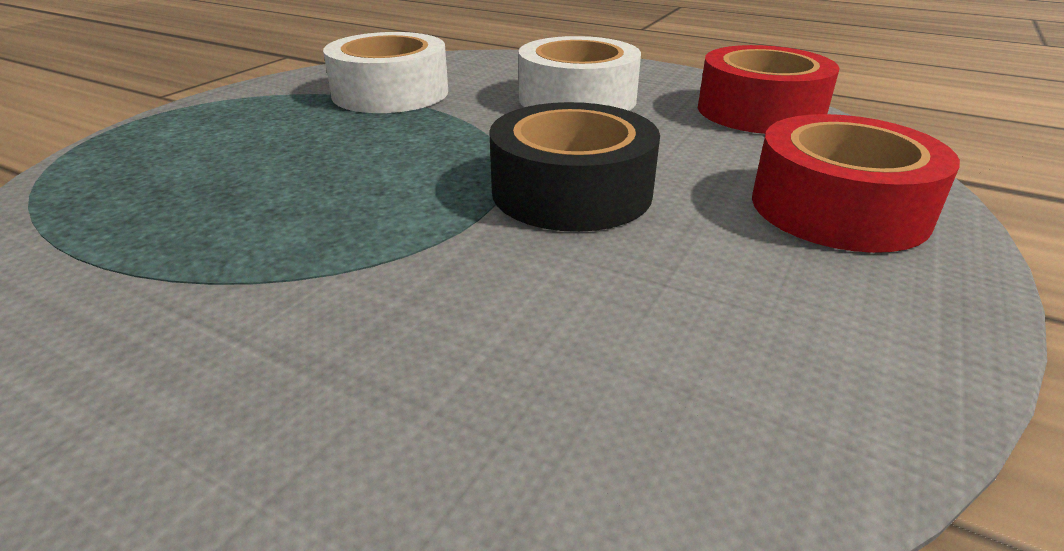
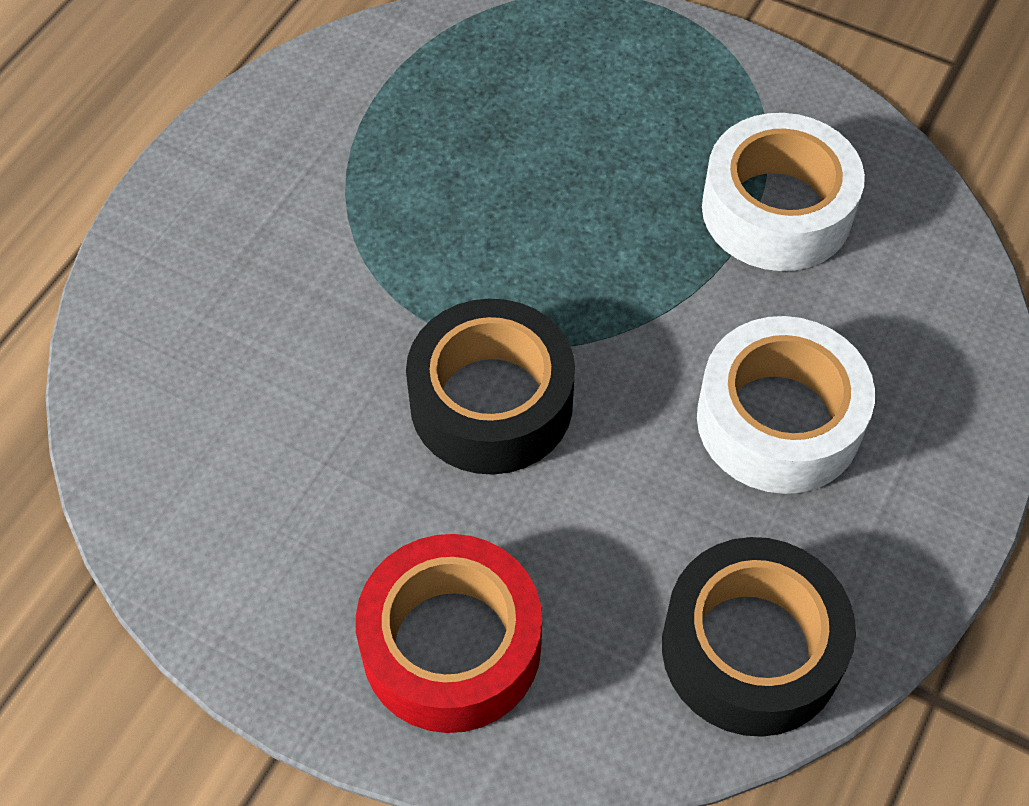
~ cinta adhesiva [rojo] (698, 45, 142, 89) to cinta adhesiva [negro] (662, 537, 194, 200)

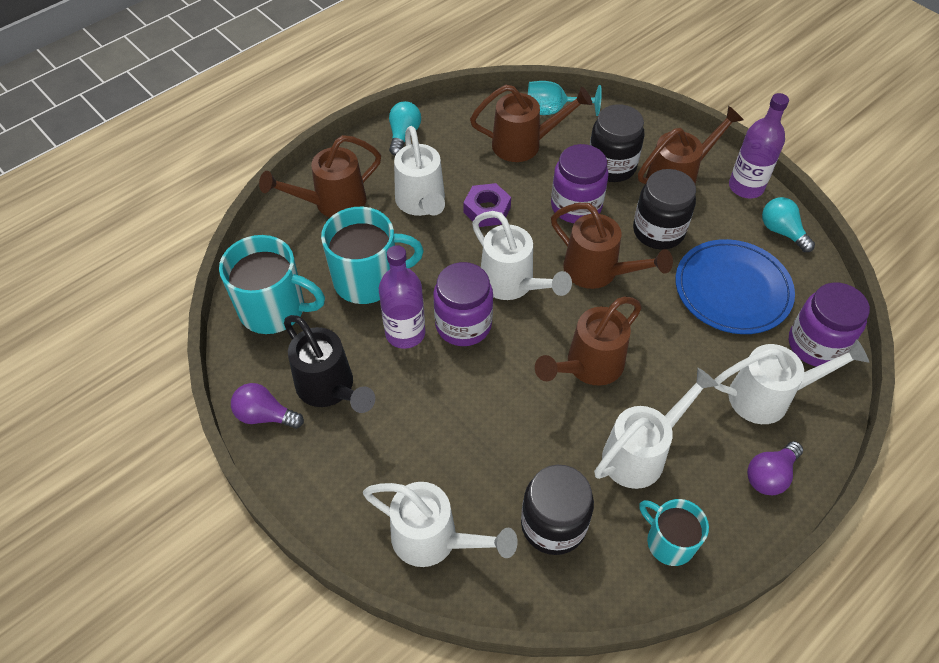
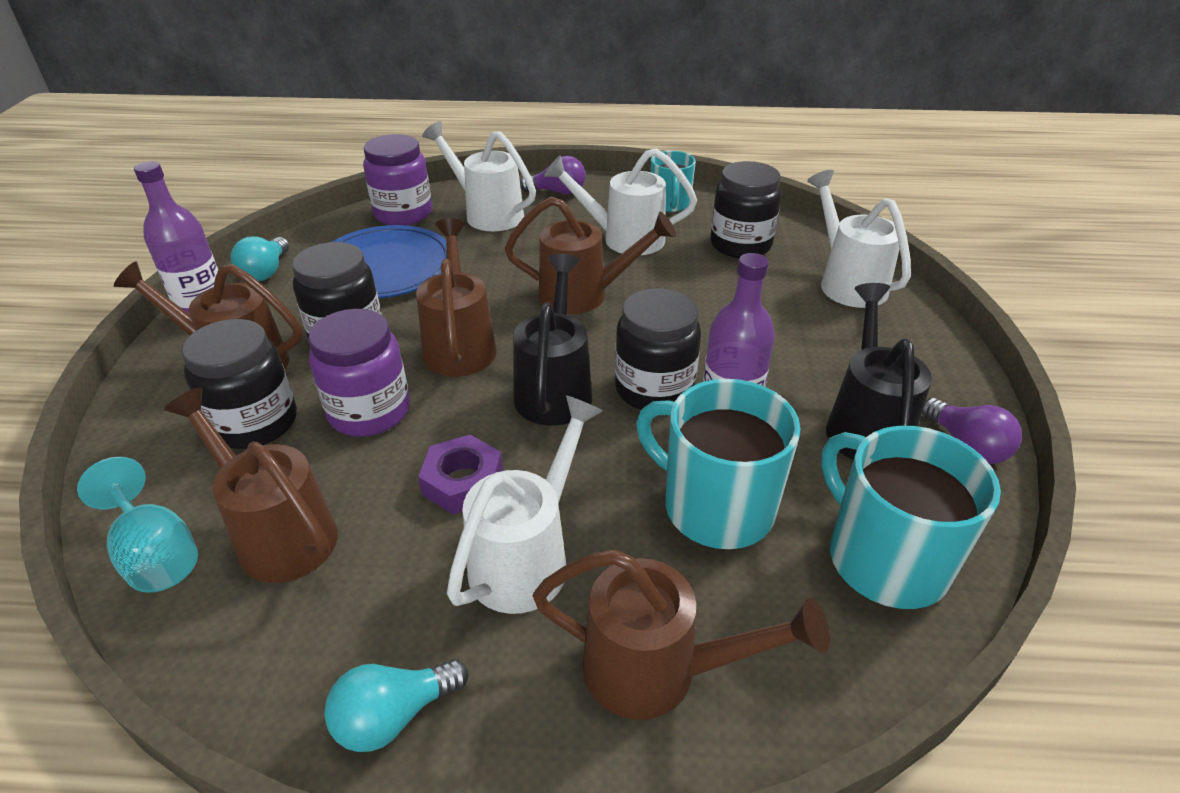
~ tarro [morado] (433, 262, 60, 84) to tarro [negro] (615, 288, 86, 122)
~ regadera [blanco] (472, 211, 100, 89) to regadera [negro] (513, 254, 79, 172)

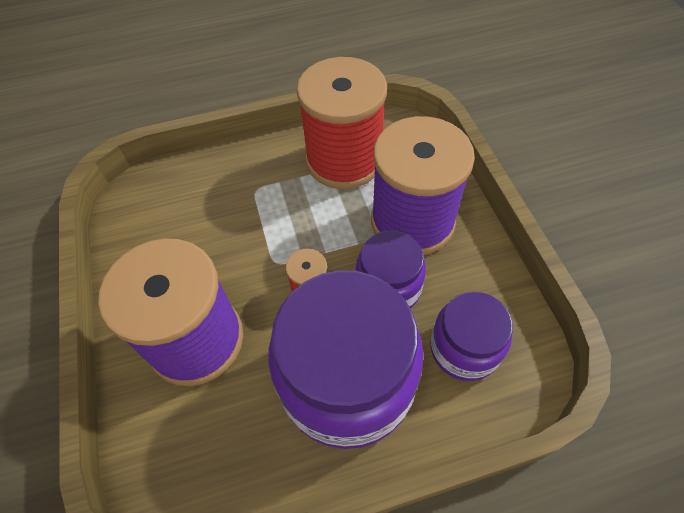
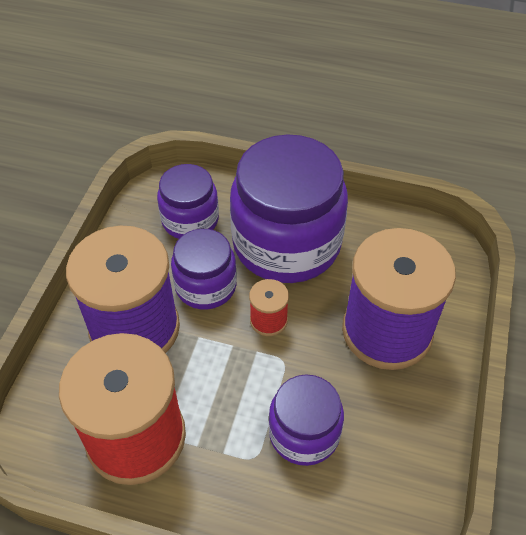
+ tarro [morado] (269, 374, 75, 92)

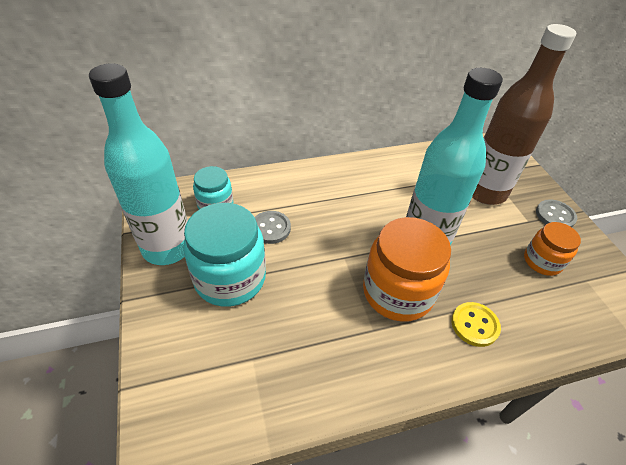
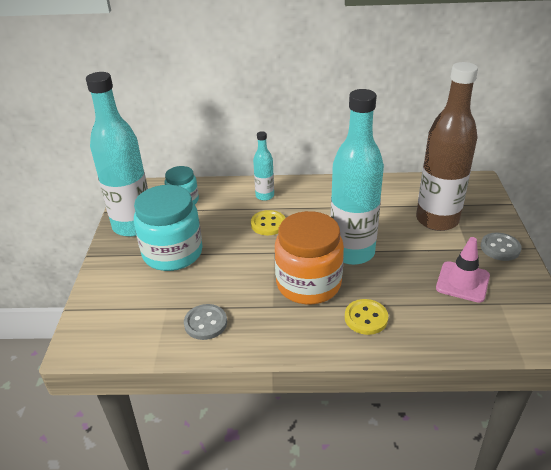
+ botón [amarillo] (251, 210, 34, 25)
+ botella [turquesa] (253, 131, 21, 70)
~ botón [gris] (255, 211, 36, 33) to (184, 304, 43, 36)
~ tarro [naranja] (524, 222, 57, 54) to cono de tráfico [rosa] (436, 237, 54, 66)

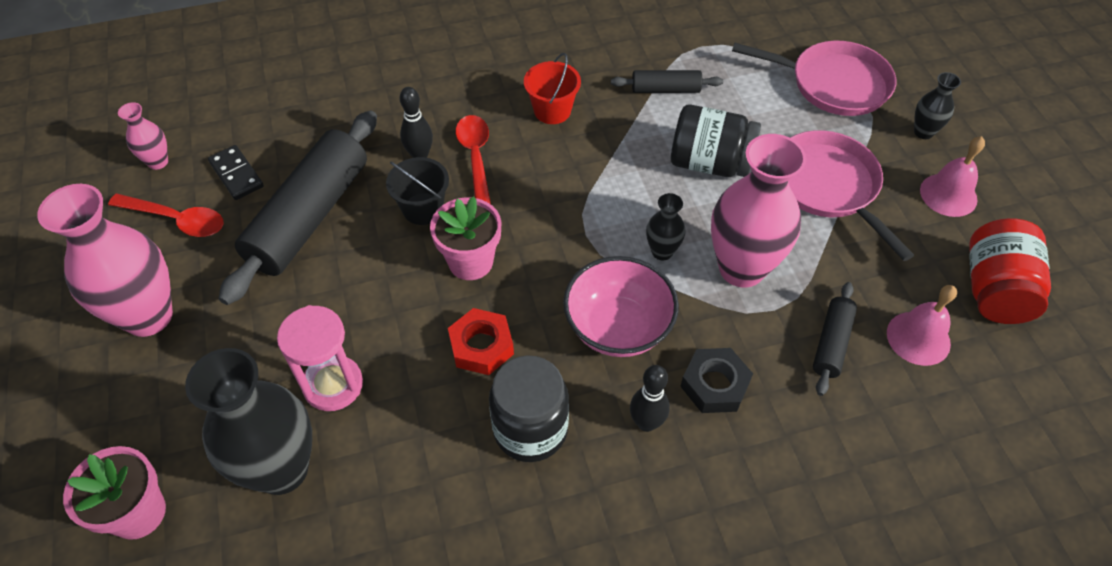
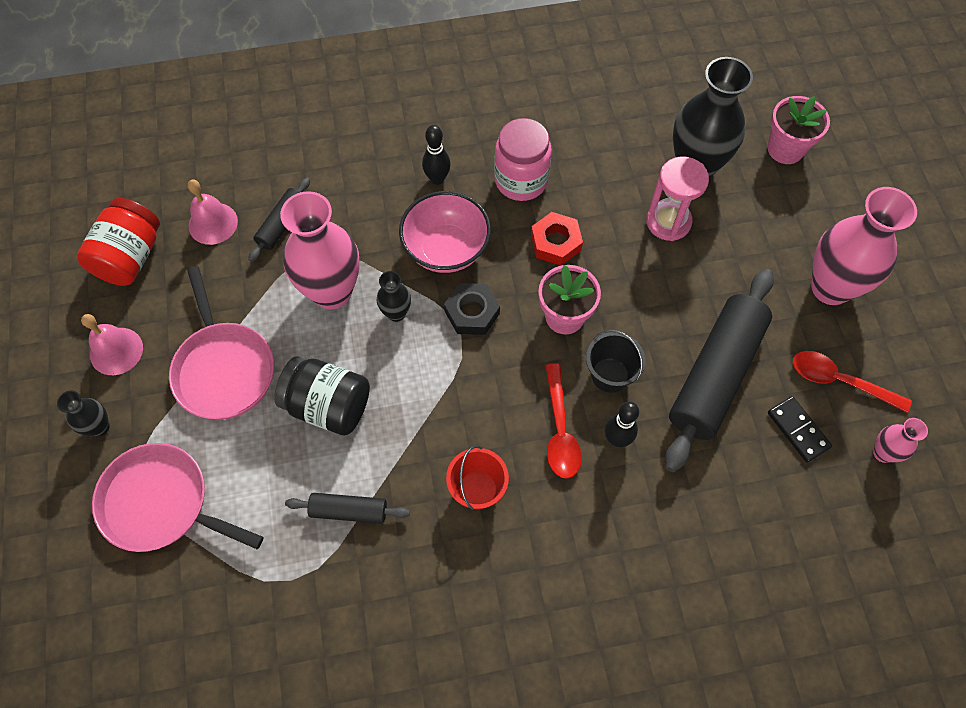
~ tuerca [negro] (680, 348, 73, 65) to (444, 283, 56, 52)
~ tarro [negro] (489, 355, 80, 107) to tarro [rosa] (494, 118, 58, 83)

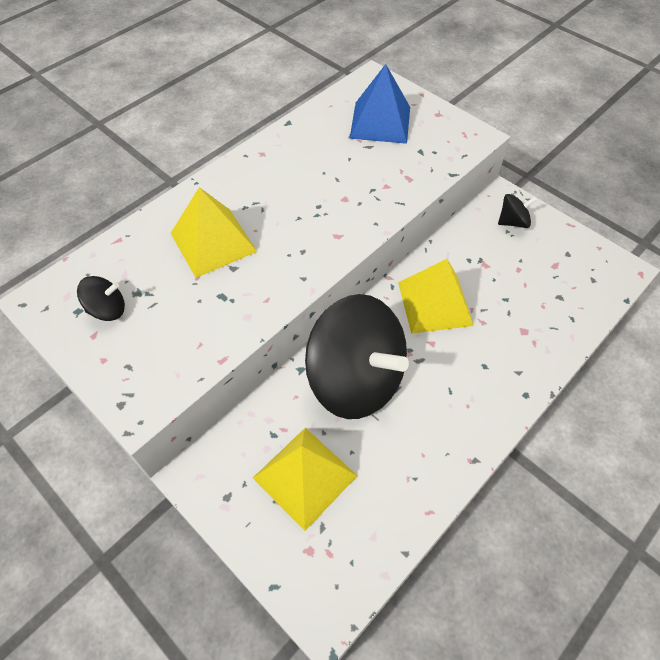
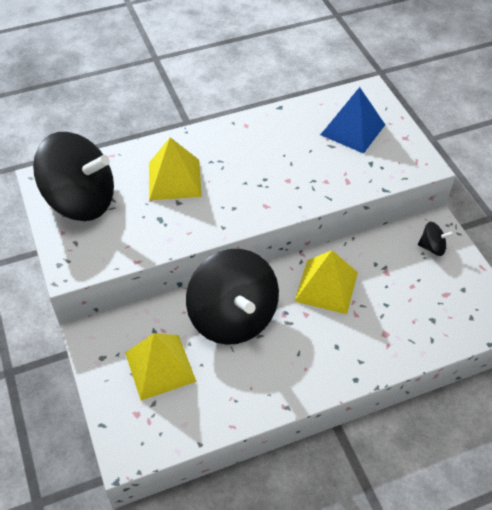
~ peonza [negro] (77, 276, 48, 45) = (33, 132, 81, 89) x2.46

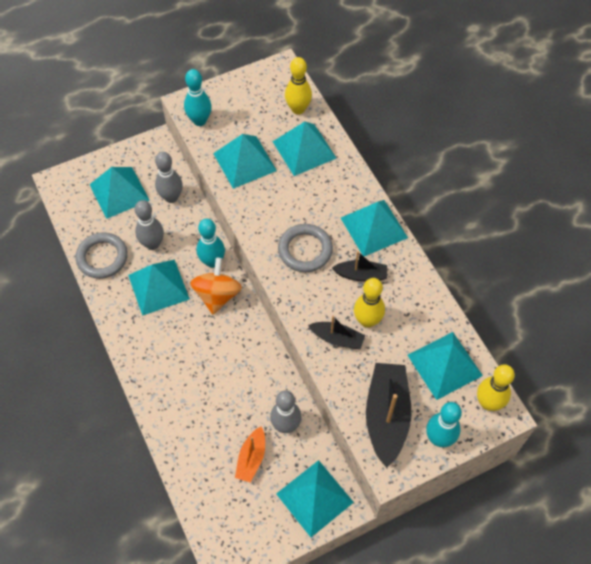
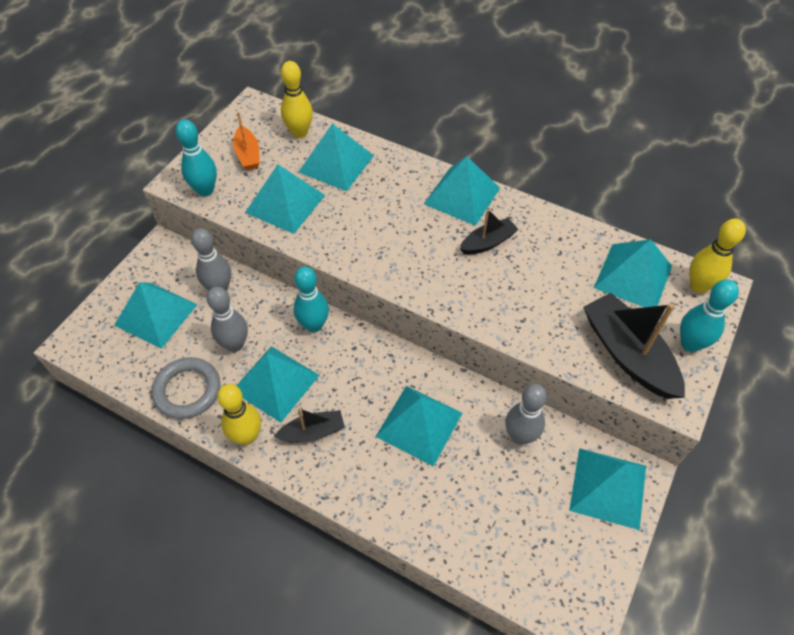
- peonza [naranja] (190, 258, 52, 56)
- anillo [gris] (278, 224, 55, 48)
+ pirámide [turquesa] (375, 386, 87, 80)
~ barco [naranja] (235, 426, 30, 56) to (233, 112, 27, 58)
~ barco [negro] (308, 316, 57, 33) to (274, 408, 71, 35)
~ bolo [amarillo] (354, 278, 31, 50) to (217, 384, 44, 61)

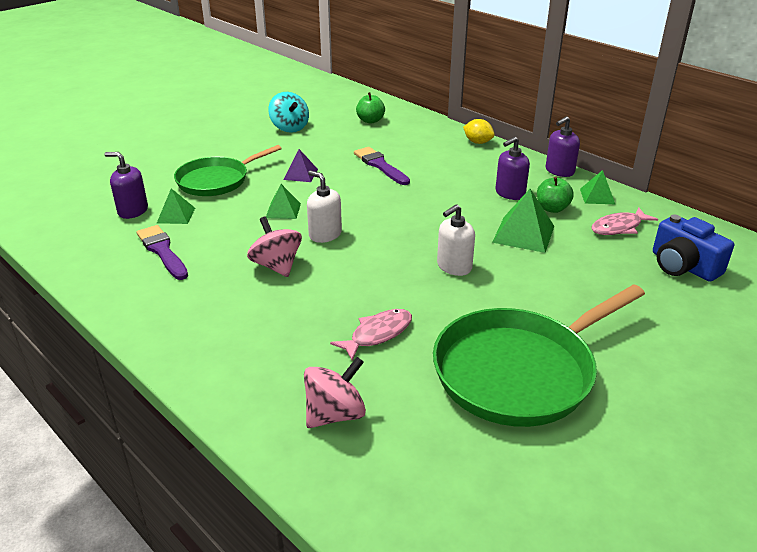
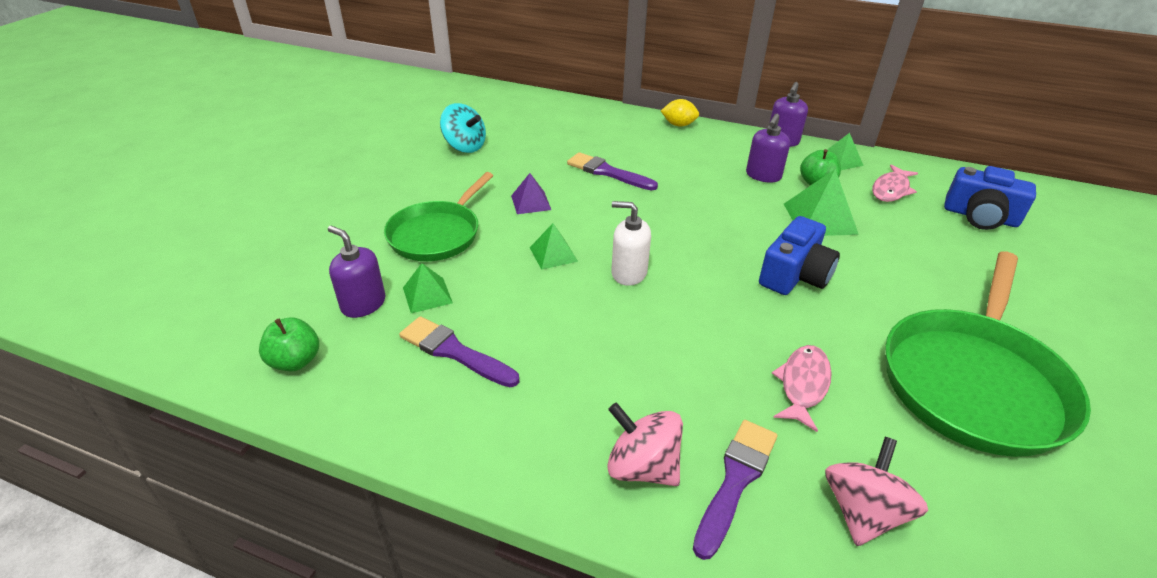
+ pincel [morado] (693, 420, 84, 140)
~ peonza [rosa] (247, 217, 55, 60) to (607, 403, 76, 83)
~ manzana [verde] (356, 92, 29, 32) to (259, 317, 60, 54)
~ dispensador de jabón [blanco] (437, 204, 38, 72) to cámara [azul] (759, 216, 81, 79)
~ dispensador de jabón [morado] (104, 152, 44, 67) = (328, 226, 57, 92) 45 degrees clockwise

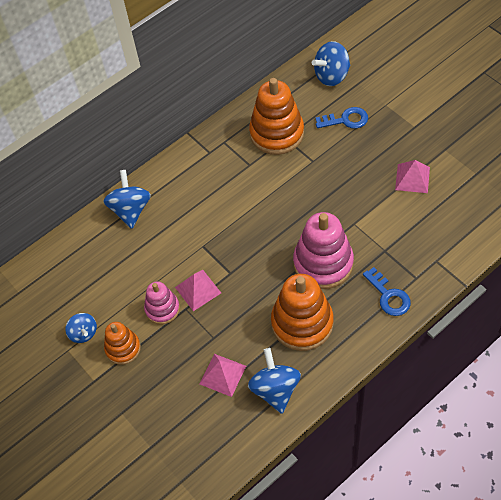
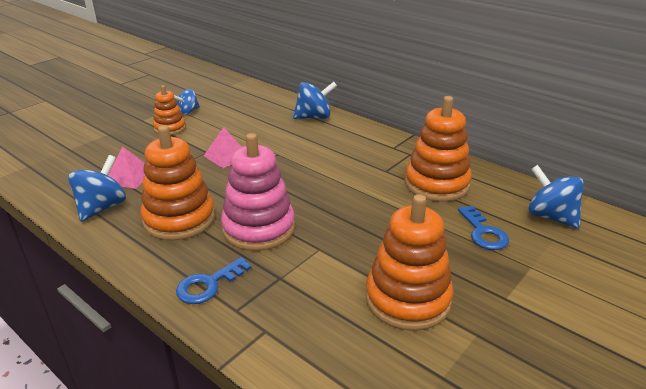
- juguete apilable [rosa] (144, 282, 36, 43)
~ pirámide [rosa] (395, 160, 35, 33) to juguete apilable [naranja] (366, 194, 88, 137)
~ peonza [azul] (248, 348, 53, 66) = (68, 155, 58, 67) 45 degrees counterclockwise

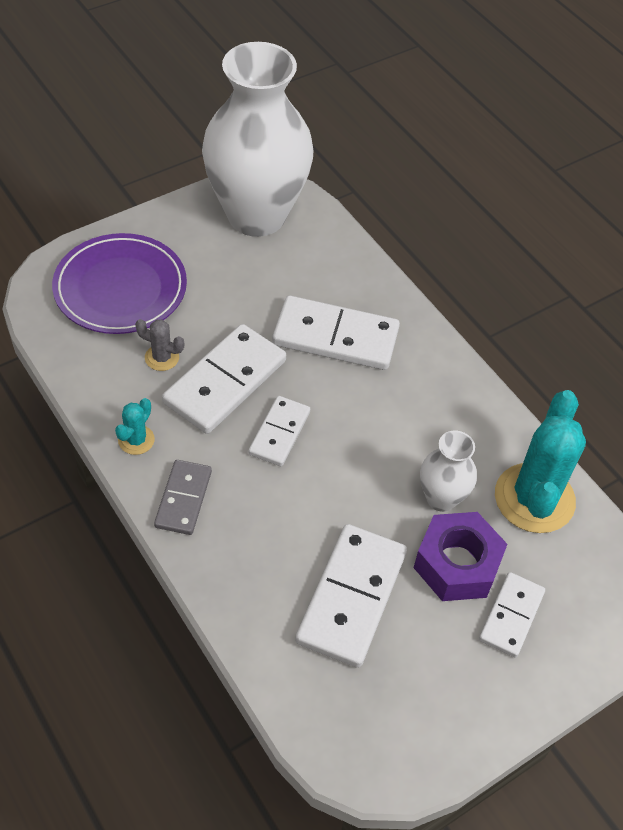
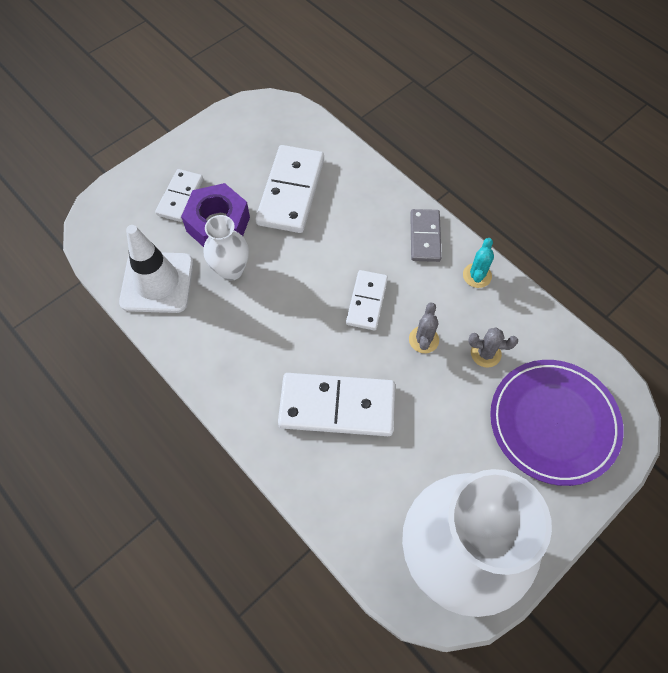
~ ficha de dominó [blanco] (162, 324, 124, 110) to cactus [gris] (409, 302, 30, 51)
~ cactus [turquesa] (495, 390, 91, 143) to cono de tráfico [blanco] (119, 225, 75, 88)

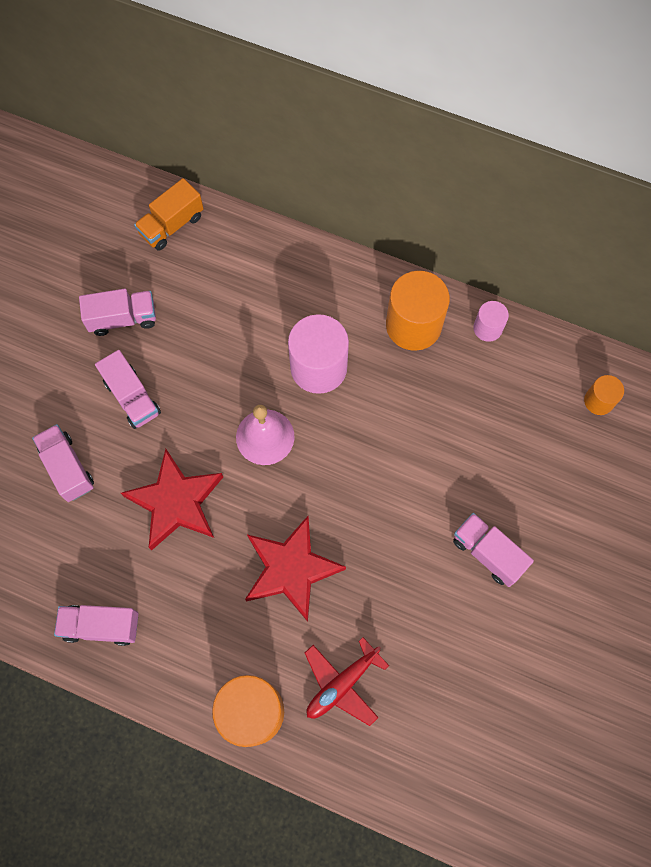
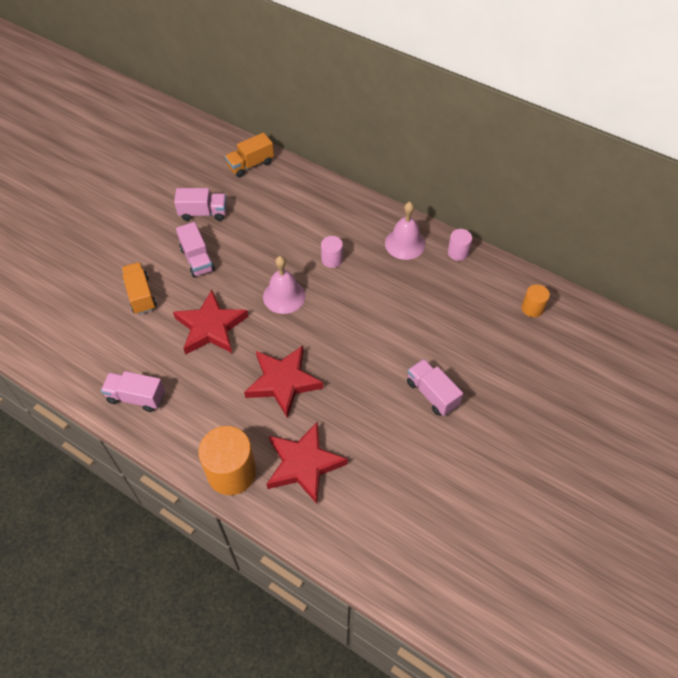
~ avión [rojo] (305, 637, 84, 89) to estrella [rojo] (266, 421, 82, 83)
~ cilindro [naranja] (386, 271, 64, 80) to campana [rosa] (385, 202, 40, 58)
~ camión [rosa] (32, 424, 62, 78) to camión [naranja] (121, 262, 36, 52)
~ cilindro [rosa] (288, 314, 61, 80) = (321, 236, 22, 32) x0.52

